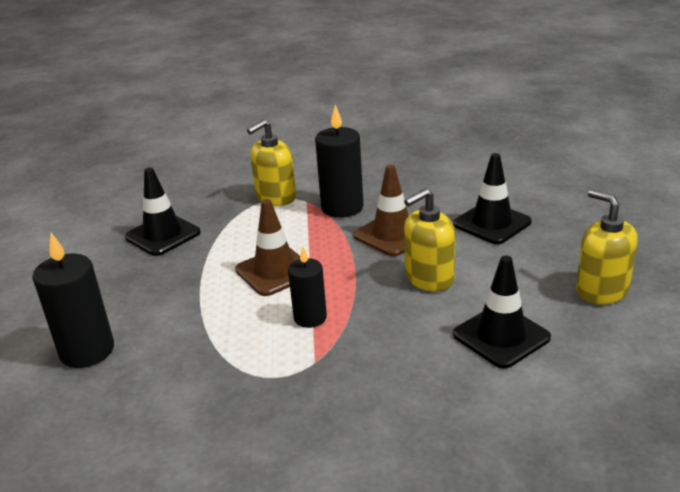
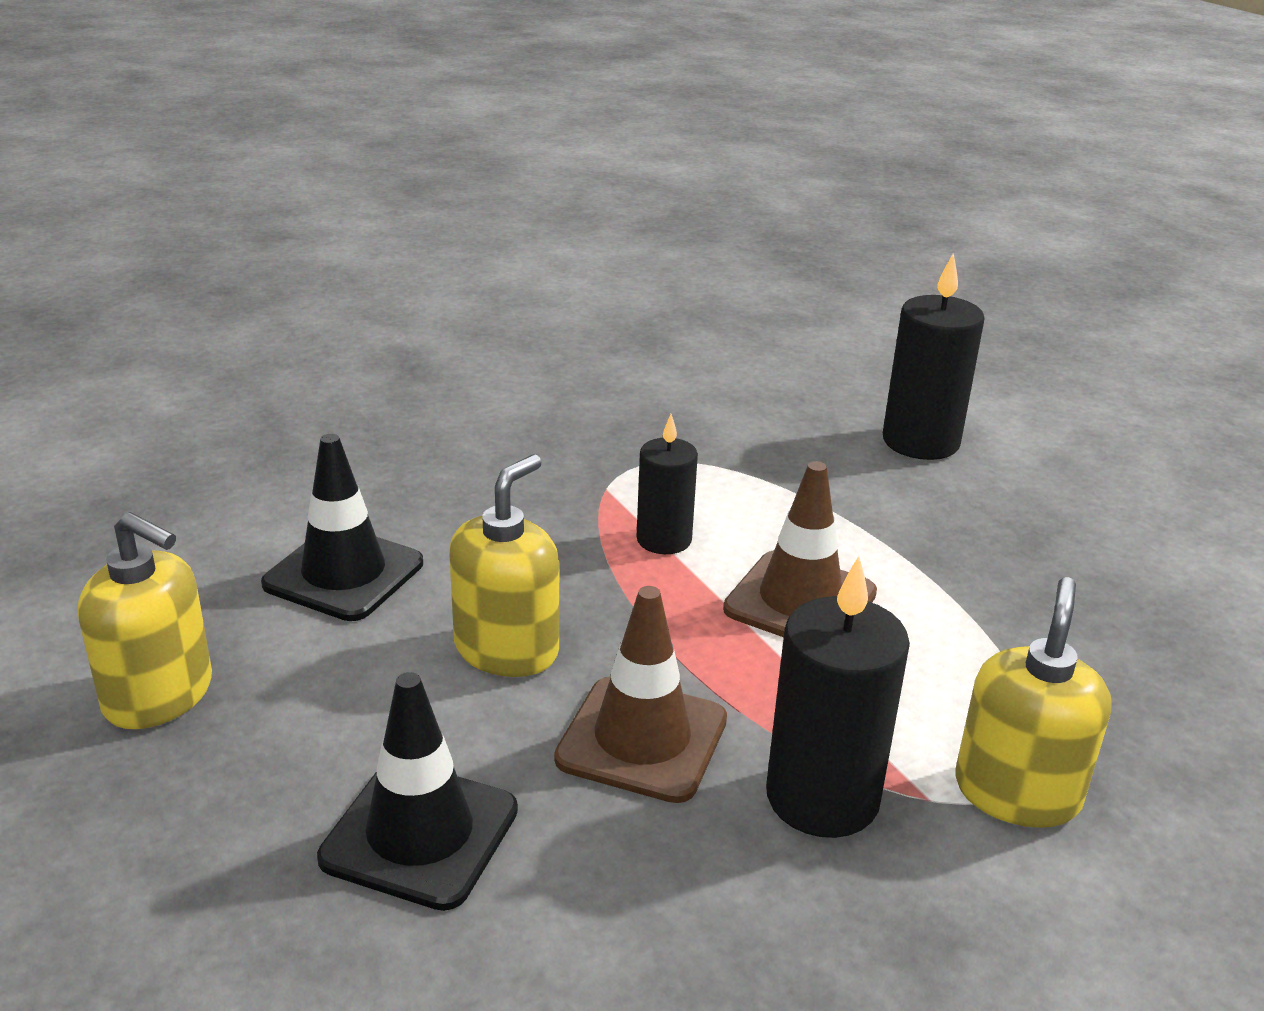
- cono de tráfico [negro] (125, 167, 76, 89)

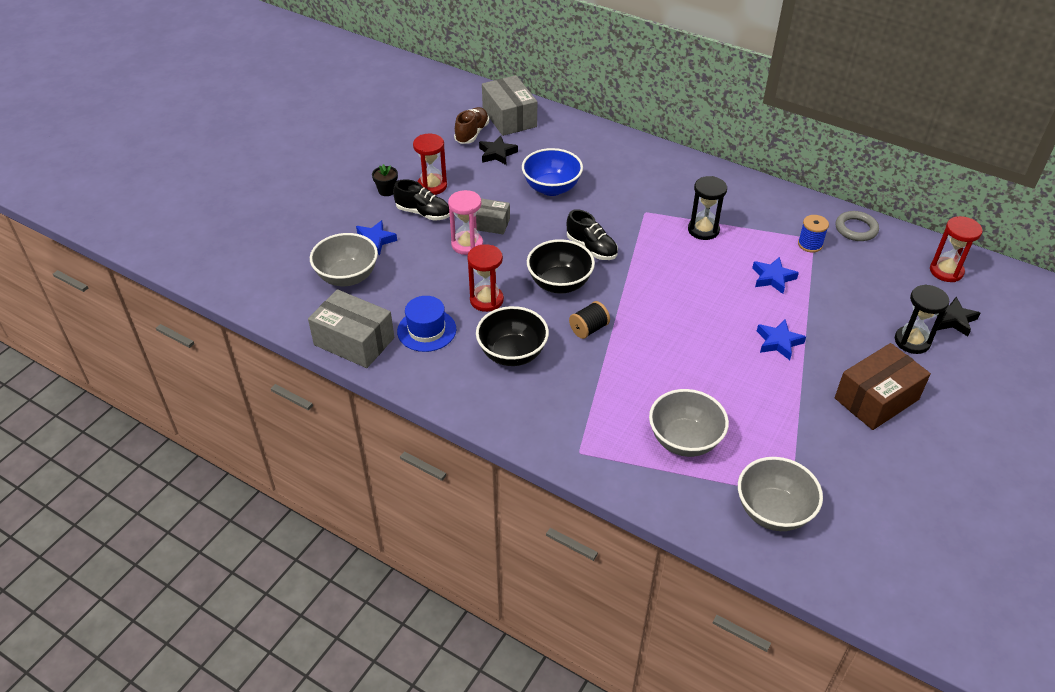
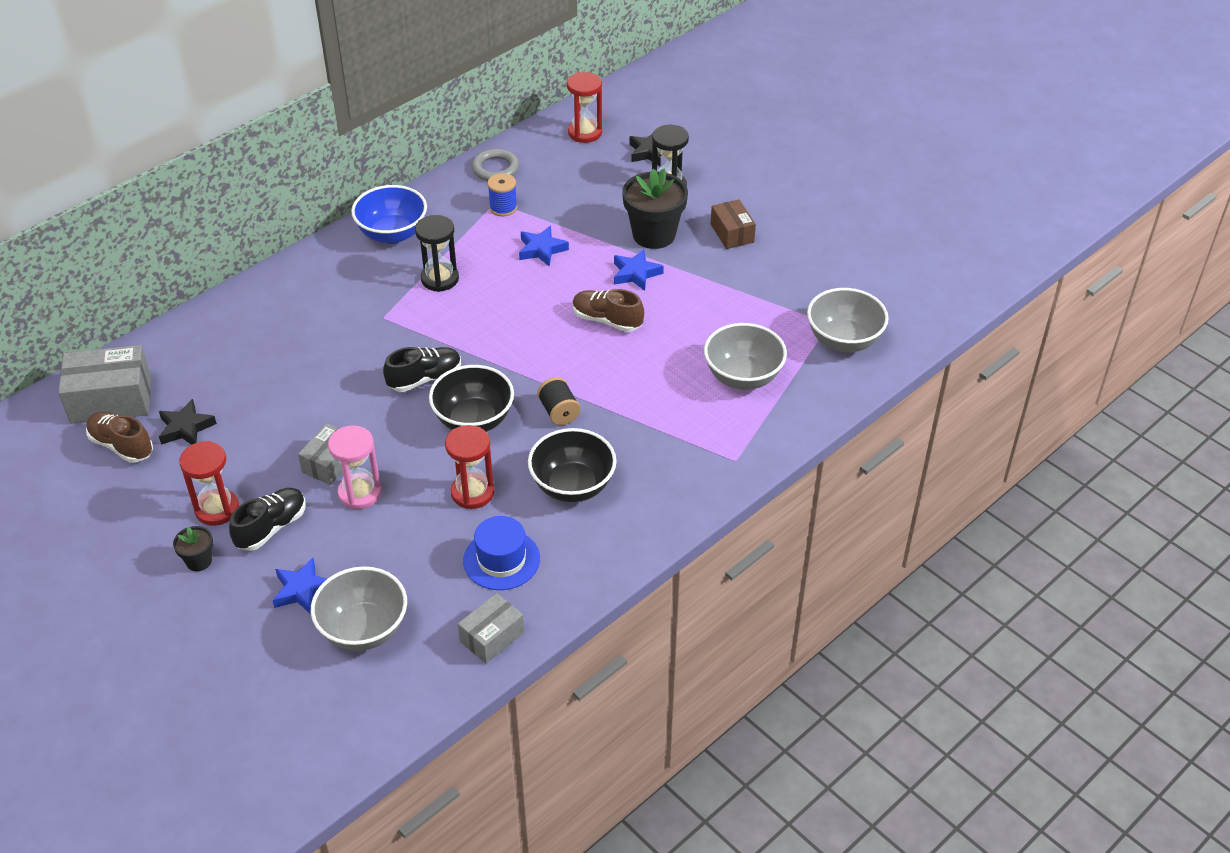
+ zapato [marrón] (572, 289, 72, 43)
+ maceta [negro] (622, 169, 66, 80)
~ cuenco [azul] (522, 148, 61, 48) to (351, 185, 76, 59)
~ caja [gris] (308, 289, 86, 79) = (458, 593, 66, 70) x0.60
~ caja [marrón] (835, 343, 96, 87) = (711, 199, 45, 50) x0.60

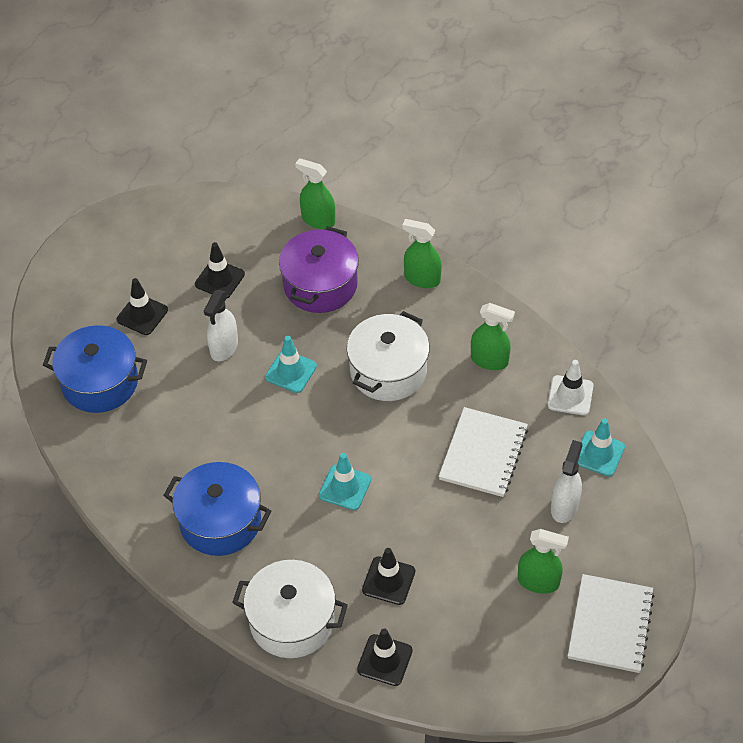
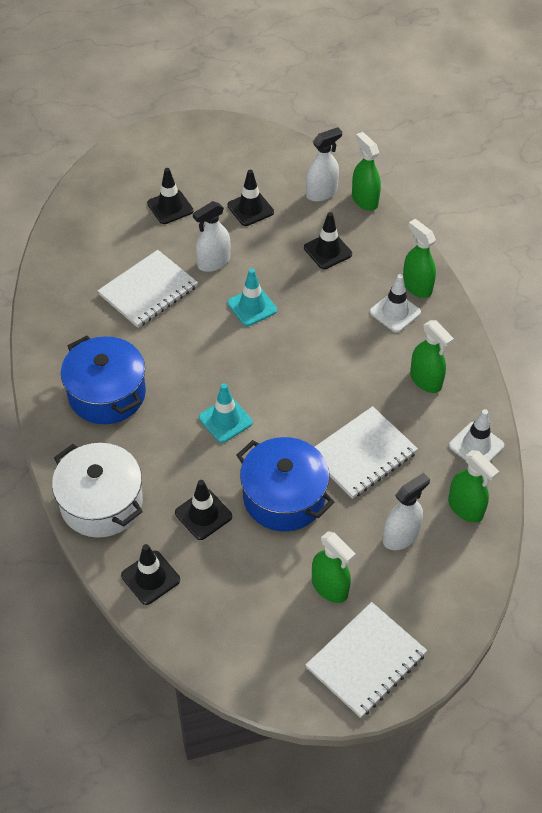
- olla [blanco] (347, 311, 83, 90)
+ cuaderno [blanco] (98, 250, 100, 78)
+ pulverizador [blanco] (306, 127, 36, 75)
+ cono de tráfico [blanco] (370, 274, 51, 59)
~ olla [azul] (43, 325, 104, 88) to (236, 437, 98, 95)
~ olla [morado] (279, 226, 80, 87) to cono de tráfico [negro] (304, 212, 48, 57)
~ cono de tráfico [turquesa] (578, 419, 47, 57) to pulverizador [verde] (448, 450, 51, 73)

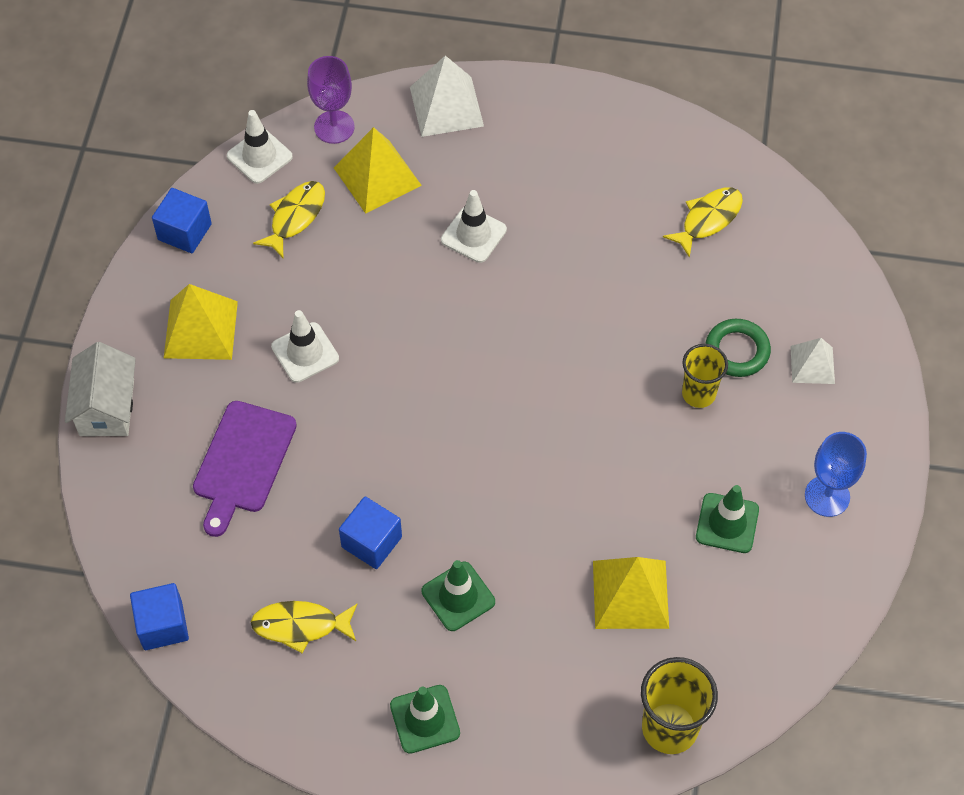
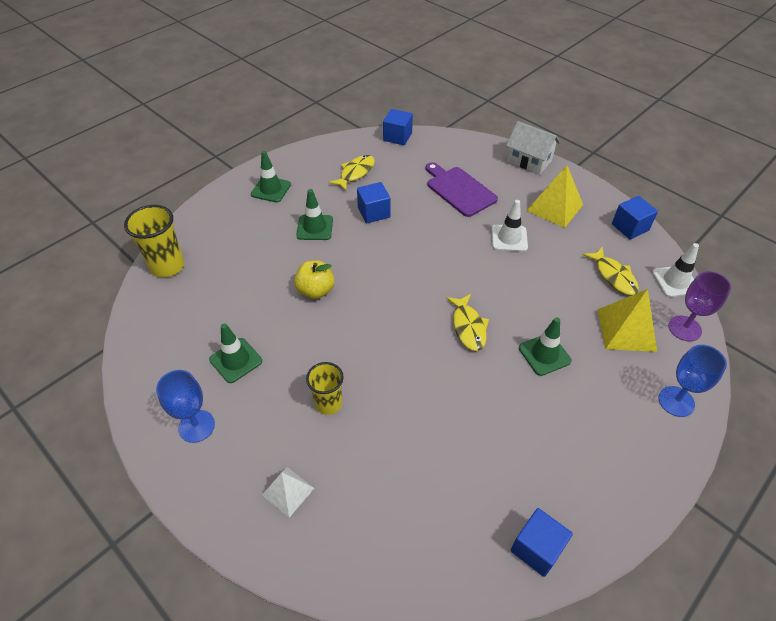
- pirámide [amarillo] (593, 557, 76, 72)
- anillo [verde] (705, 319, 66, 58)
+ manzana [amarillo] (294, 260, 41, 39)
+ cubo [azul] (511, 508, 62, 69)
~ pez [amarillo] (663, 187, 80, 71) to (446, 294, 43, 57)
~ pirámide [blanco] (410, 55, 74, 82) to copa [azul] (658, 345, 69, 72)
~ cono de tráfico [blanco] (441, 190, 66, 73) to cono de tráfico [verde] (519, 317, 53, 59)

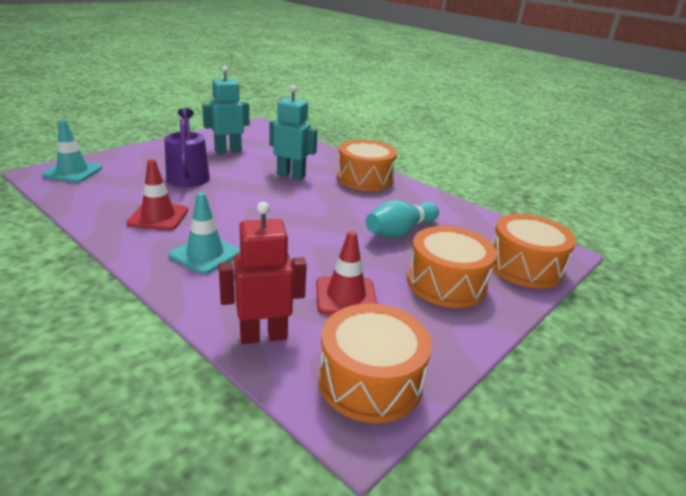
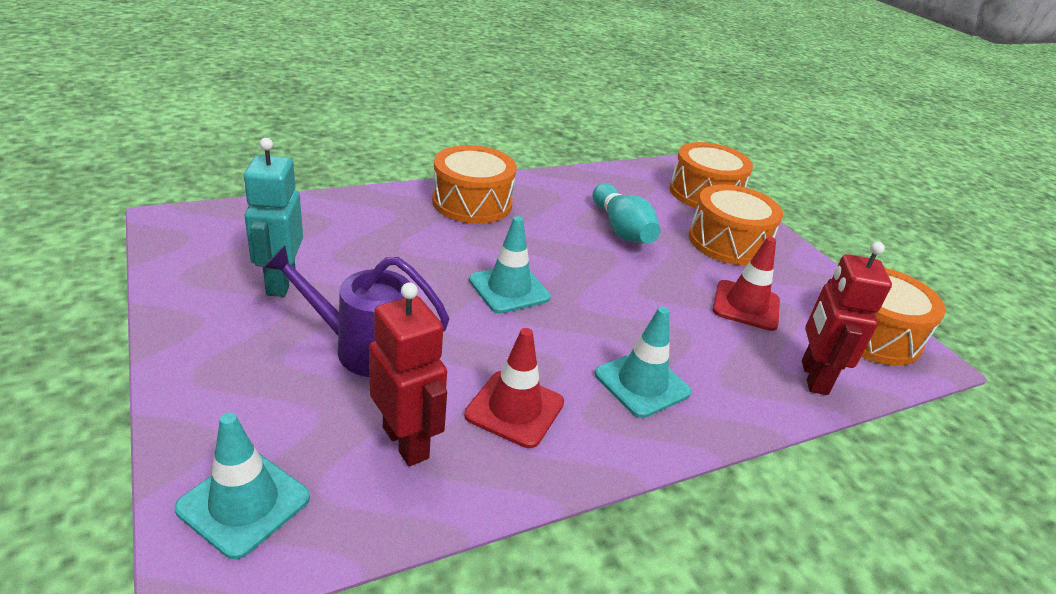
- robot [turquesa] (270, 85, 48, 95)
+ robot [rojo] (369, 283, 78, 183)
+ cono de tráfico [turquesa] (469, 216, 82, 98)

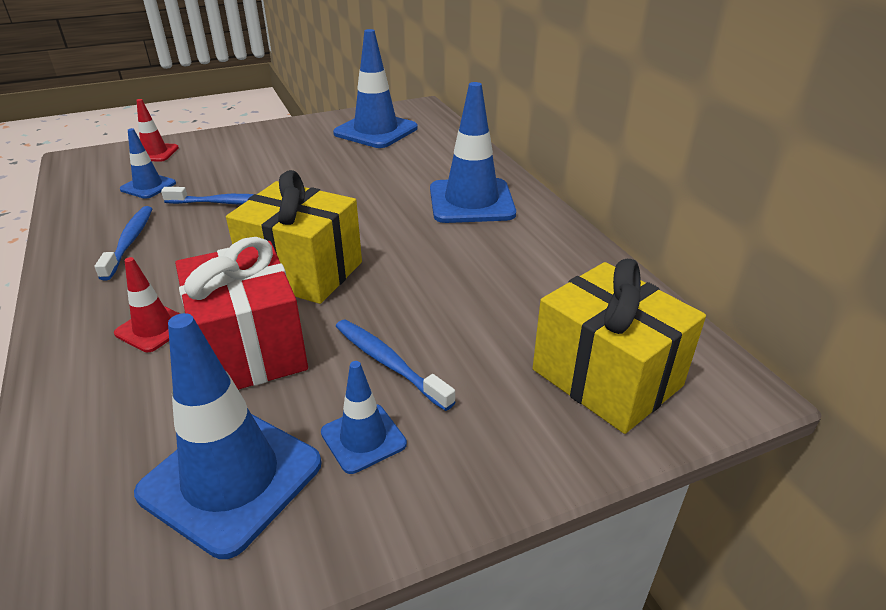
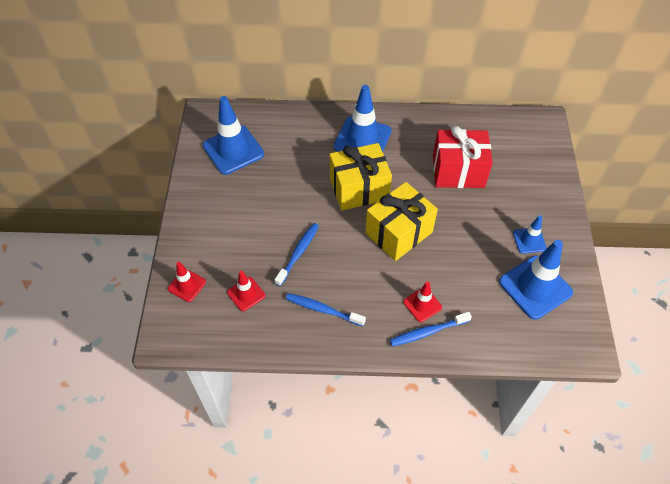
~ regalo [rojo] (175, 237, 133, 153) to (433, 126, 60, 62)
~ cepillo de dientes [azul] (336, 319, 119, 92) to (390, 312, 82, 34)
~ regalo [amarillo] (533, 259, 173, 175) to (330, 143, 62, 68)
~ cono de tráfico [azul] (120, 128, 56, 71) to cono de tráfico [rojo] (227, 271, 38, 40)

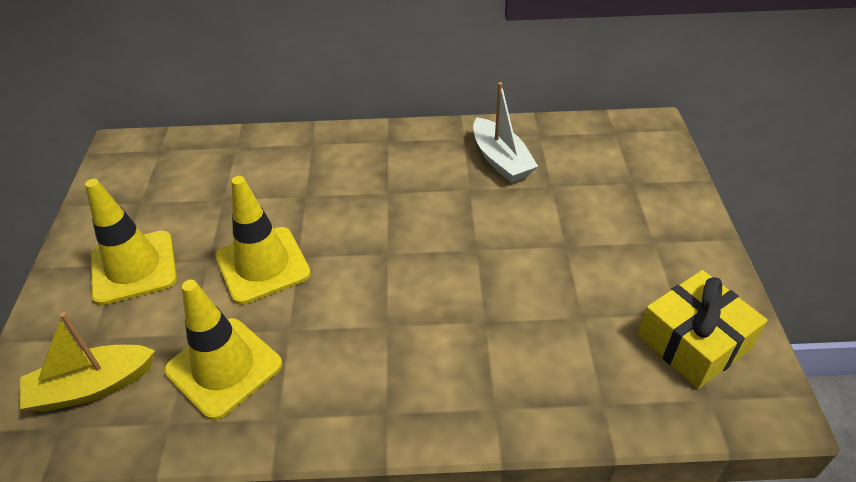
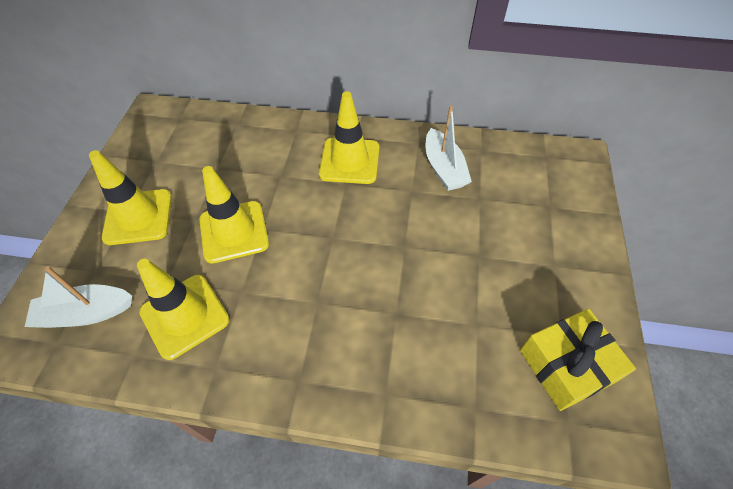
+ cono de tráfico [amarillo] (319, 91, 60, 93)
~ barco [amarillo] (20, 312, 135, 100) to barco [blanco] (25, 266, 107, 62)

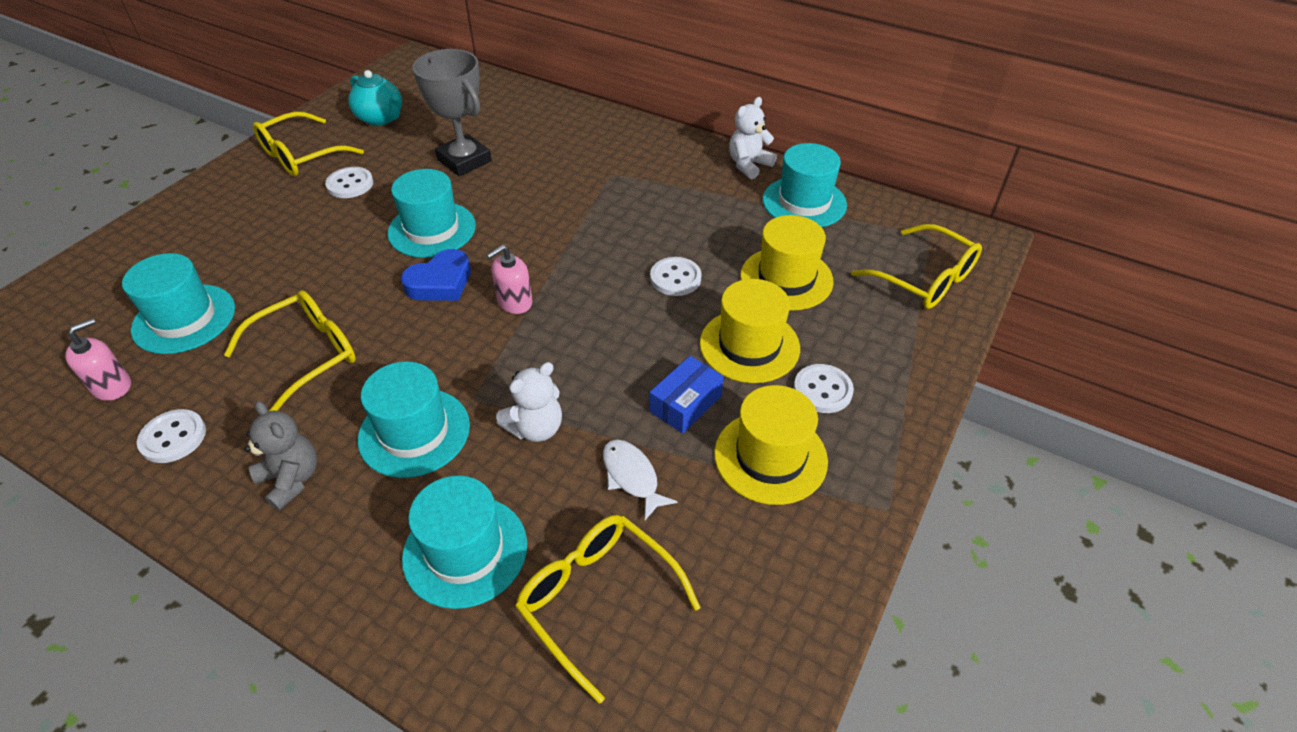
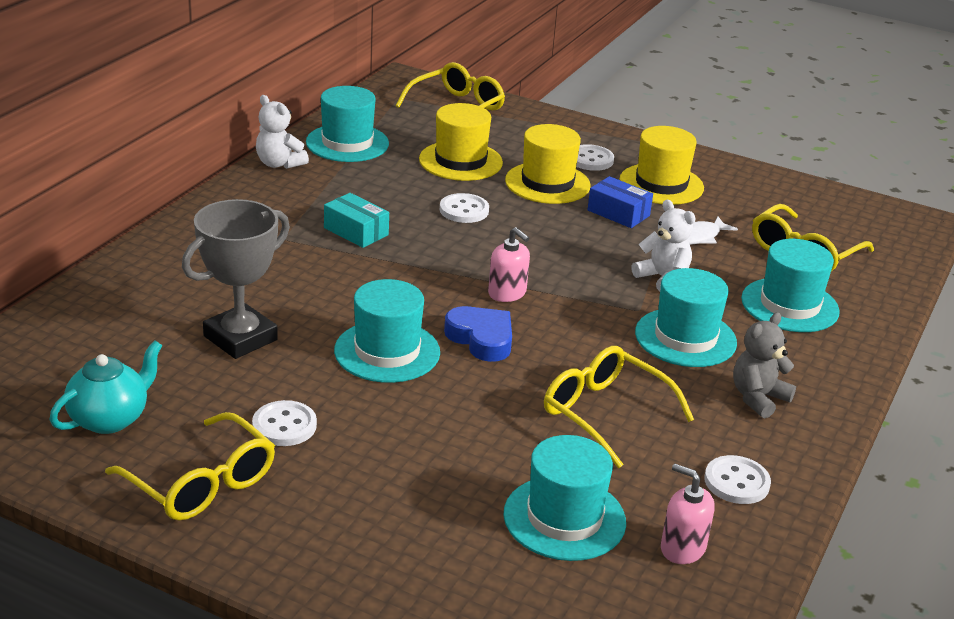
+ caja [turquesa] (324, 193, 65, 55)

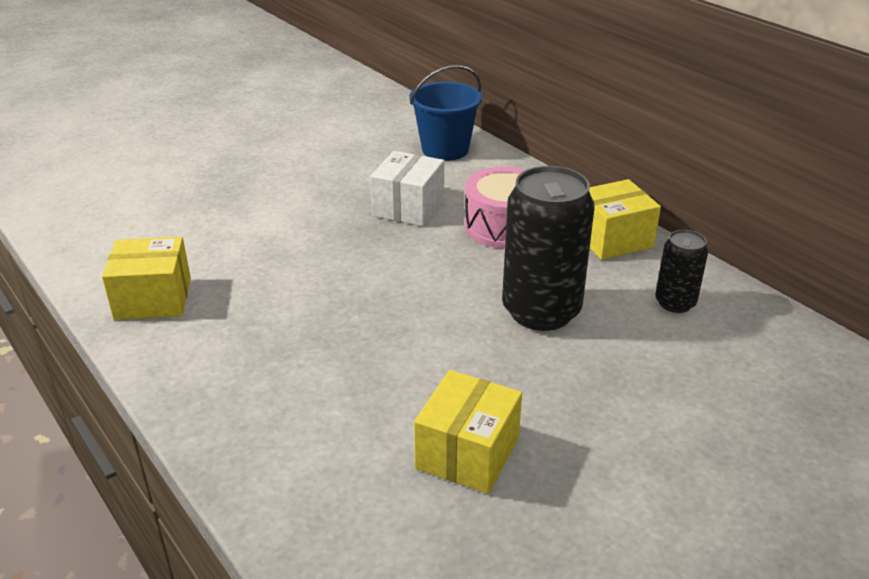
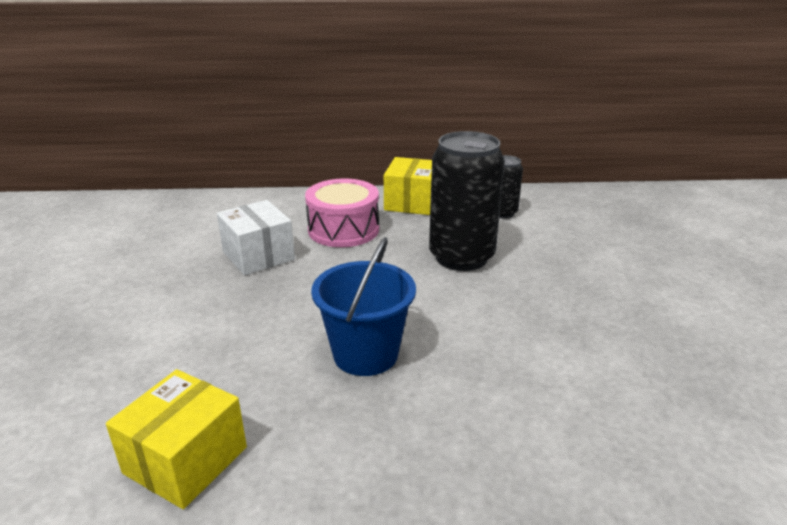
- caja [amarillo] (414, 370, 108, 124)
~ balde [azul] (409, 65, 73, 96) to (311, 237, 105, 139)

